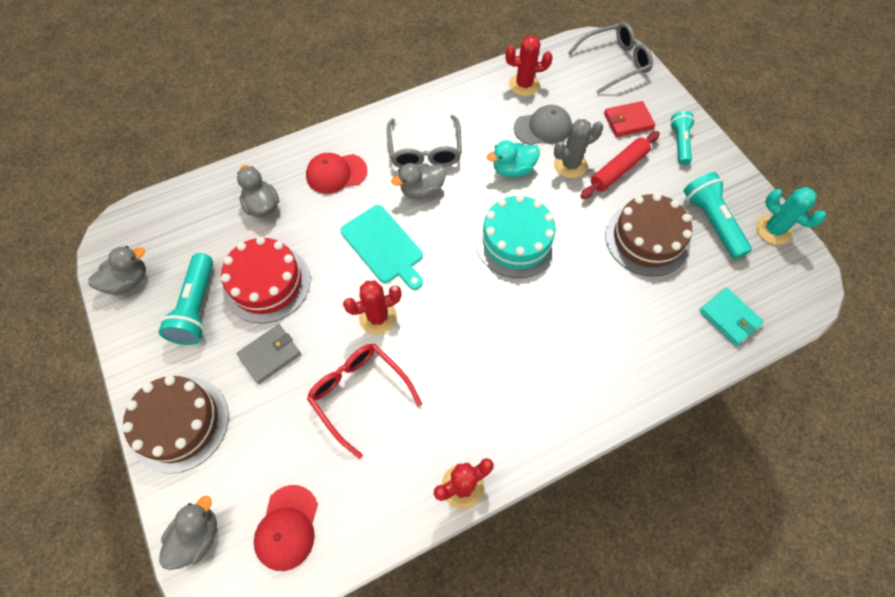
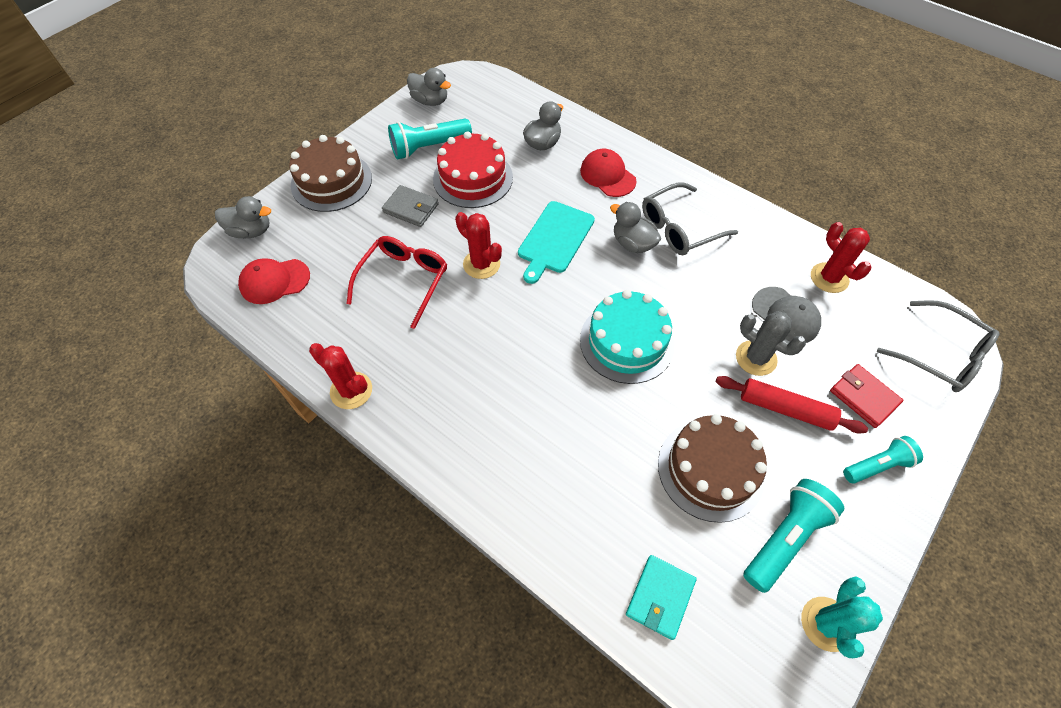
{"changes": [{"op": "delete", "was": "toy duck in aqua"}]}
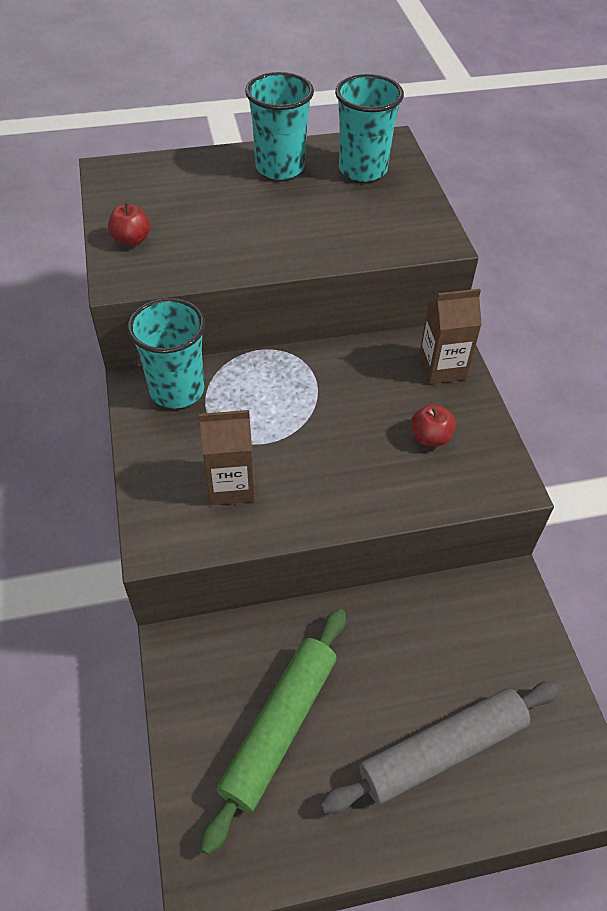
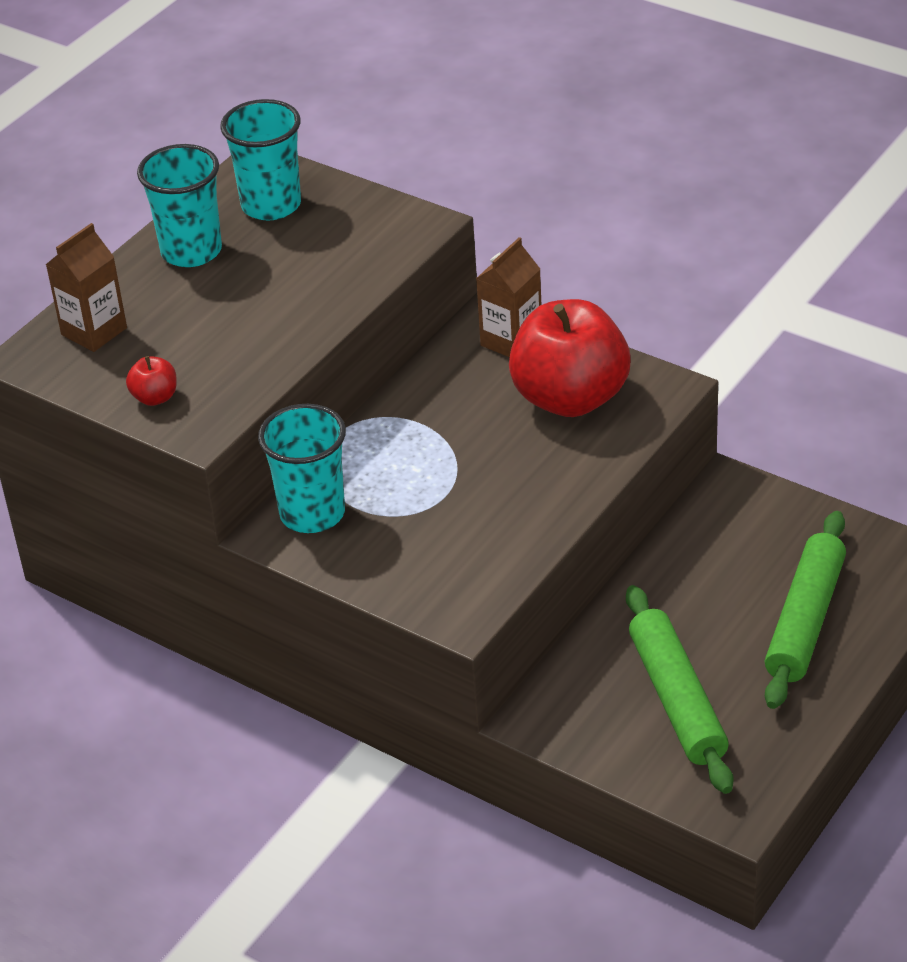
{"changes": [{"op": "move", "was": "carton in brown (1st from left)"}, {"op": "resize", "was": "apple in red (2nd from left)", "ratio": 2.49}, {"op": "recolor", "was": "pastry roller in ash-grey", "now": "pastry roller in emerald (2nd from left)"}]}
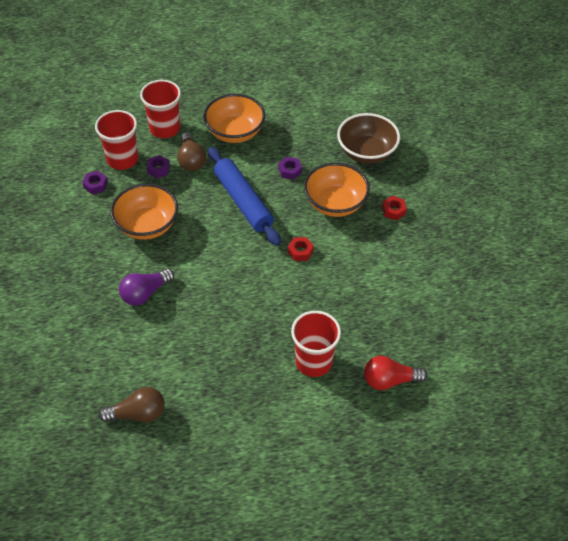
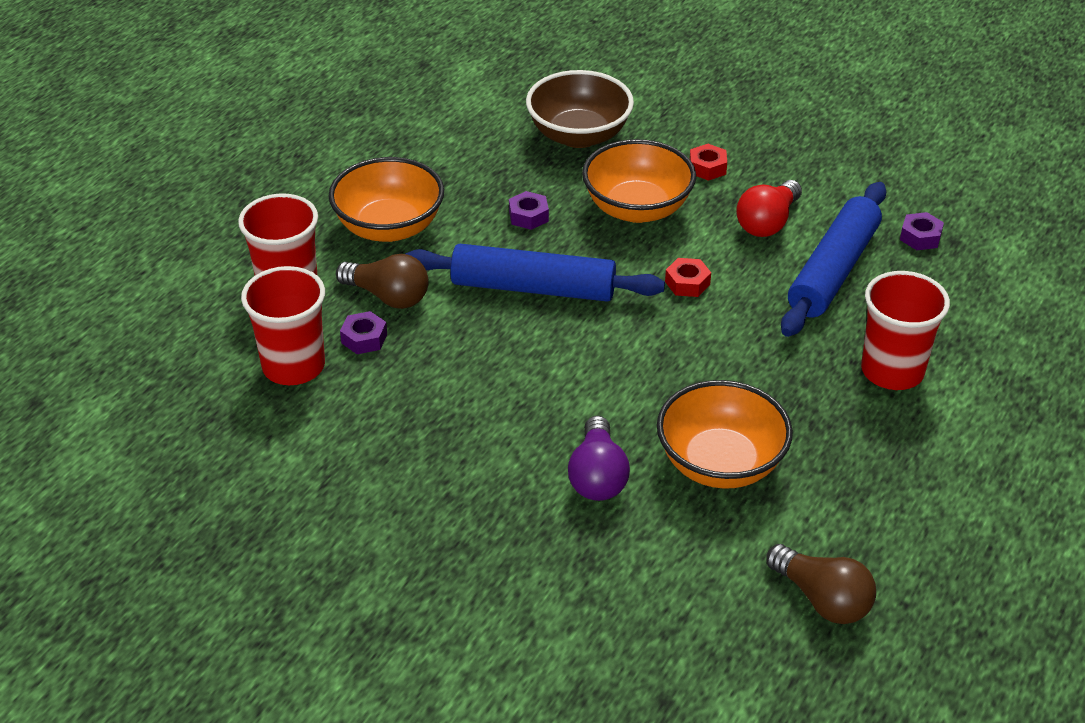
{"changes": [{"op": "move", "was": "deep dish in bright orange (1st from left in the first image)", "now": "deep dish in bright orange (3rd from left)"}, {"op": "move", "was": "light bulb in red"}, {"op": "rotate", "was": "light bulb in brown (1st from left in the first image)", "clockwise": 105}, {"op": "insert", "now": "pastry roller in royal blue (2nd from left)"}, {"op": "move", "was": "hexagon nut in royal purple (1st from left in the first image)", "now": "hexagon nut in royal purple (3rd from left)"}]}
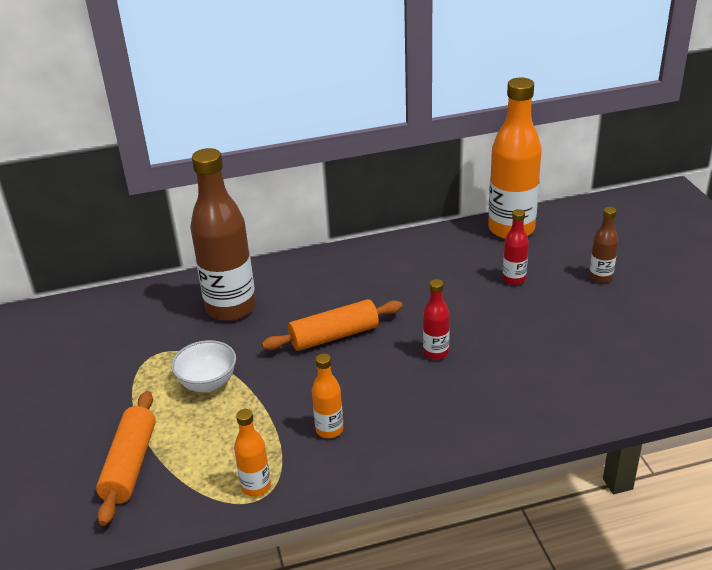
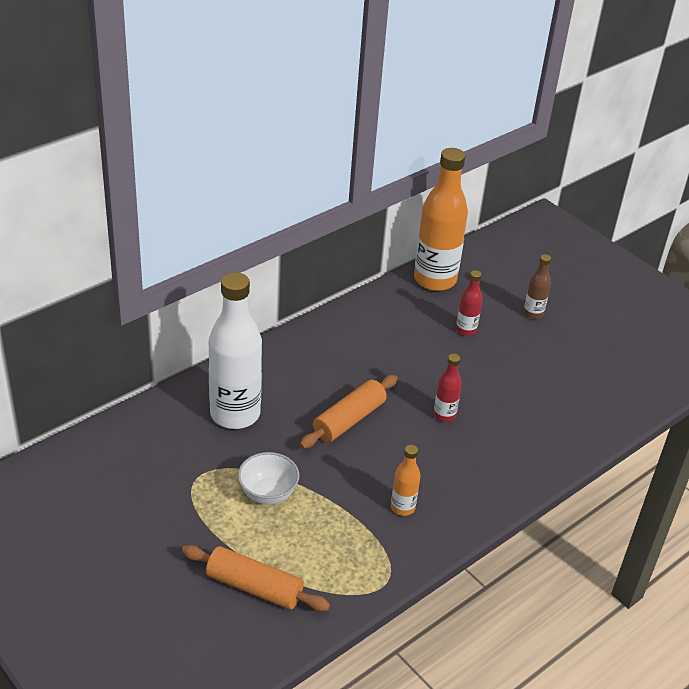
{"changes": [{"op": "rotate", "was": "pastry roller in bright orange (1st from left)", "clockwise": -45}, {"op": "recolor", "was": "drink bottle in brown (1st from left)", "now": "drink bottle in pure white"}, {"op": "delete", "was": "drink bottle in bright orange (1st from left)"}]}
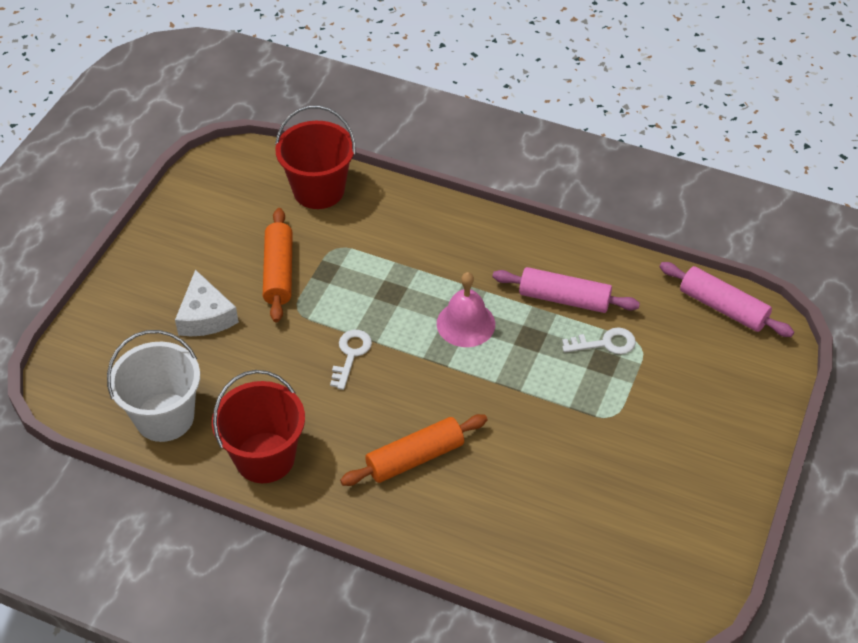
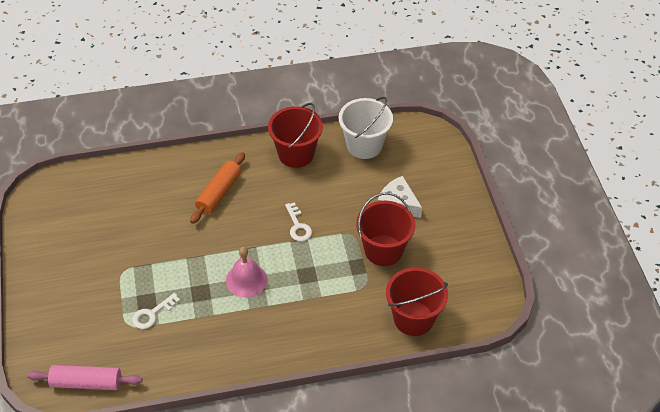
{"changes": [{"op": "replace", "was": "pastry roller in bright orange (1st from left)", "now": "pail in red (2nd from left)"}, {"op": "delete", "was": "pastry roller in rose-pink (1st from left)"}]}
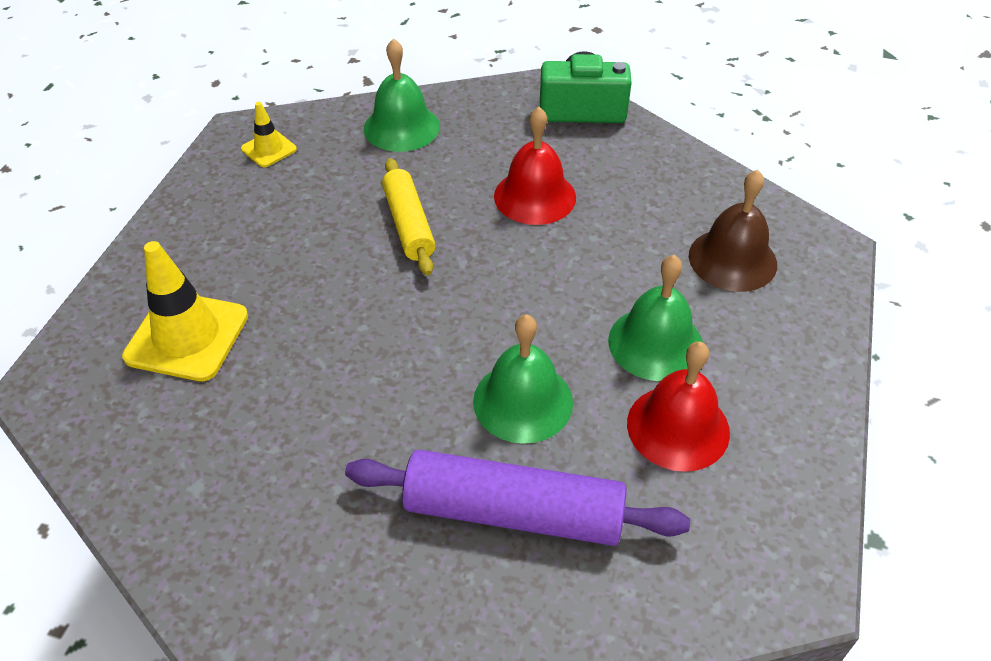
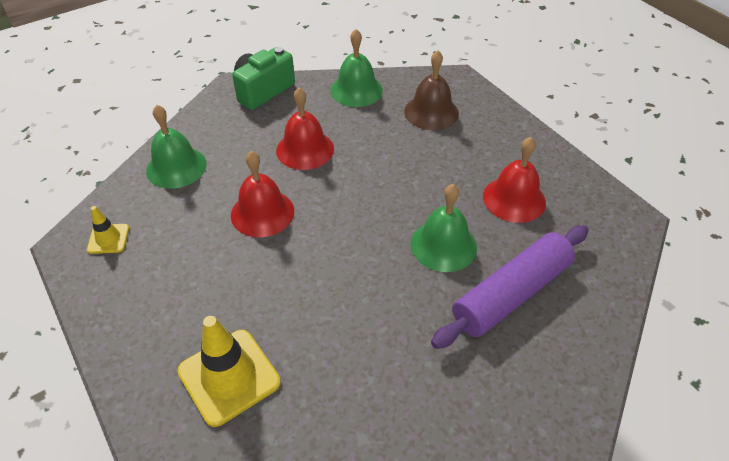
{"changes": [{"op": "replace", "was": "pastry roller in yellow", "now": "school bell in red (1st from left)"}, {"op": "move", "was": "school bell in emerald (3rd from left in the first image)", "now": "school bell in emerald (2nd from left)"}]}
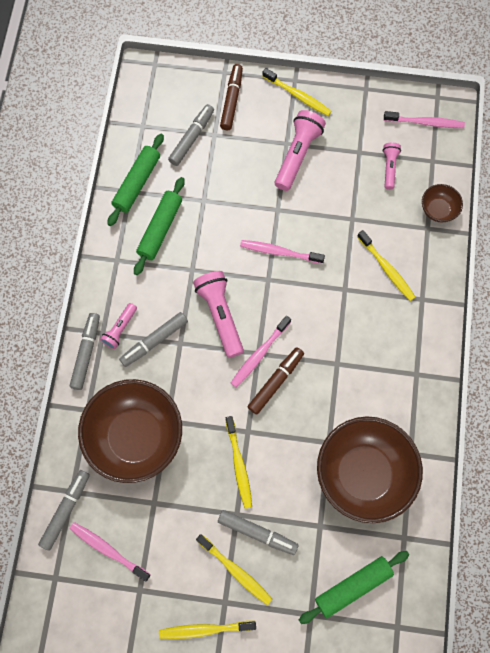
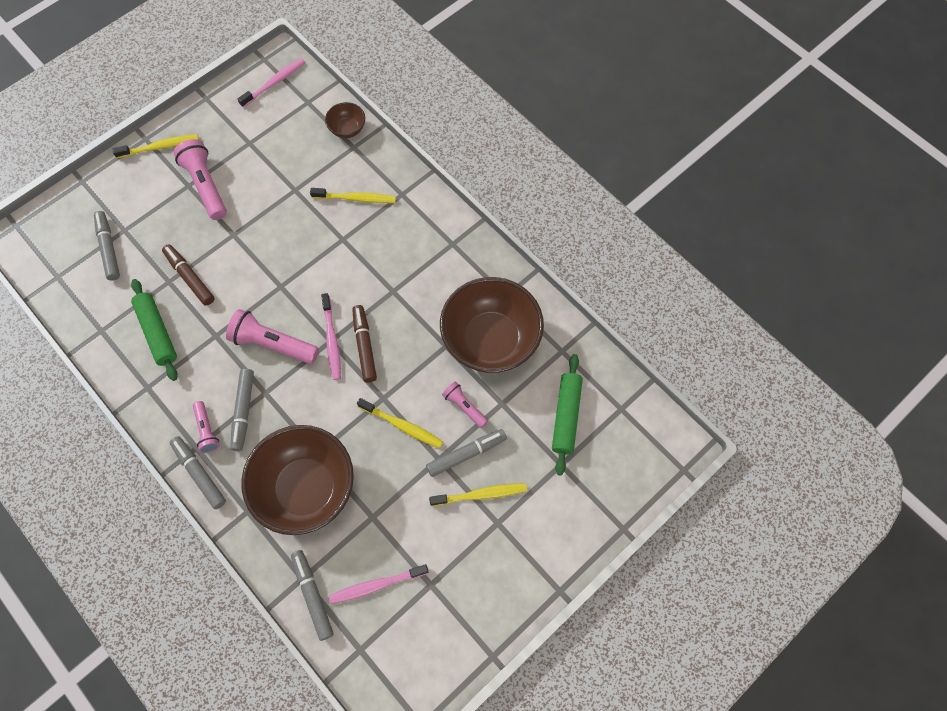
{"changes": [{"op": "move", "was": "marker pen in brown (1st from left)"}, {"op": "move", "was": "torch in rose-pink (4th from left)"}, {"op": "delete", "was": "pastry roller in emerald (1st from left)"}, {"op": "delete", "was": "toothbrush in yellow (1st from left)"}, {"op": "delete", "was": "toothbrush in rose-pink (3rd from left)"}]}
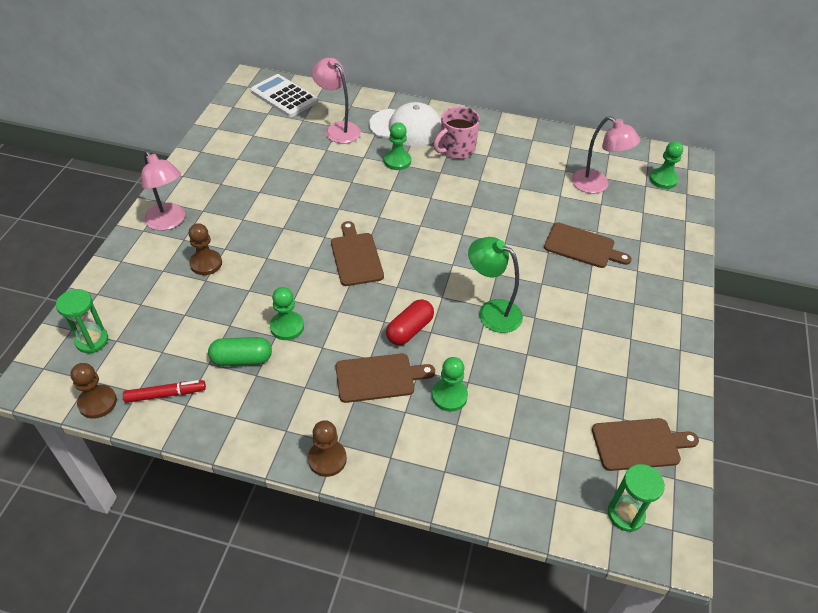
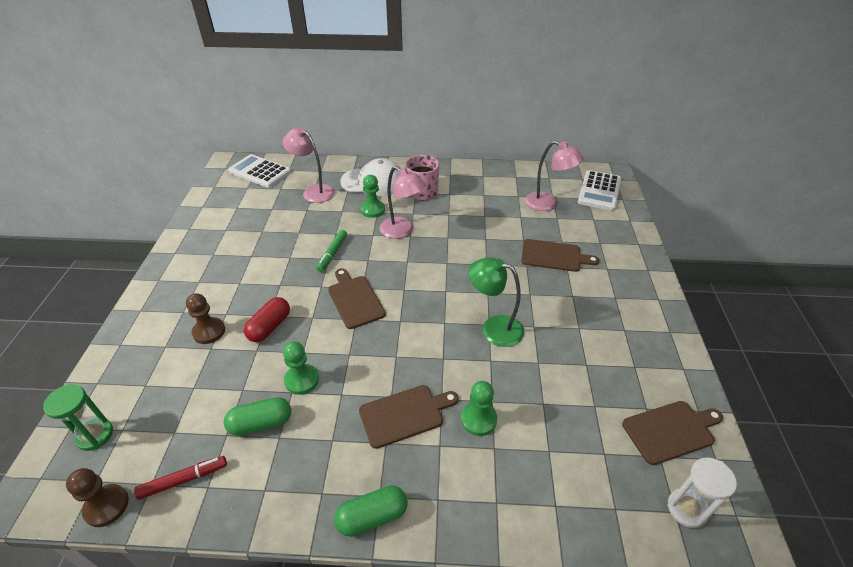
{"changes": [{"op": "move", "was": "pill in red"}, {"op": "insert", "now": "marker pen in emerald"}, {"op": "replace", "was": "chess pawn in brown (3rd from left)", "now": "pill in emerald (2nd from left)"}, {"op": "move", "was": "desk lamp in rose-pink (1st from left in the first image)", "now": "desk lamp in rose-pink (2nd from left)"}, {"op": "replace", "was": "chess pawn in emerald (4th from left)", "now": "calculator in pure white (2nd from left)"}, {"op": "recolor", "was": "hourglass in emerald (2nd from left)", "now": "hourglass in pure white"}]}
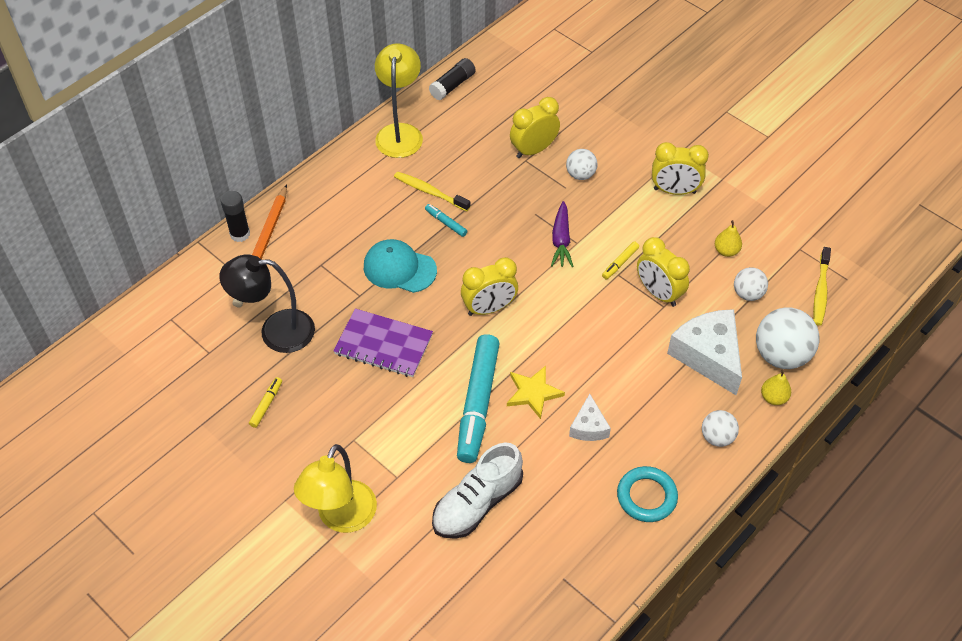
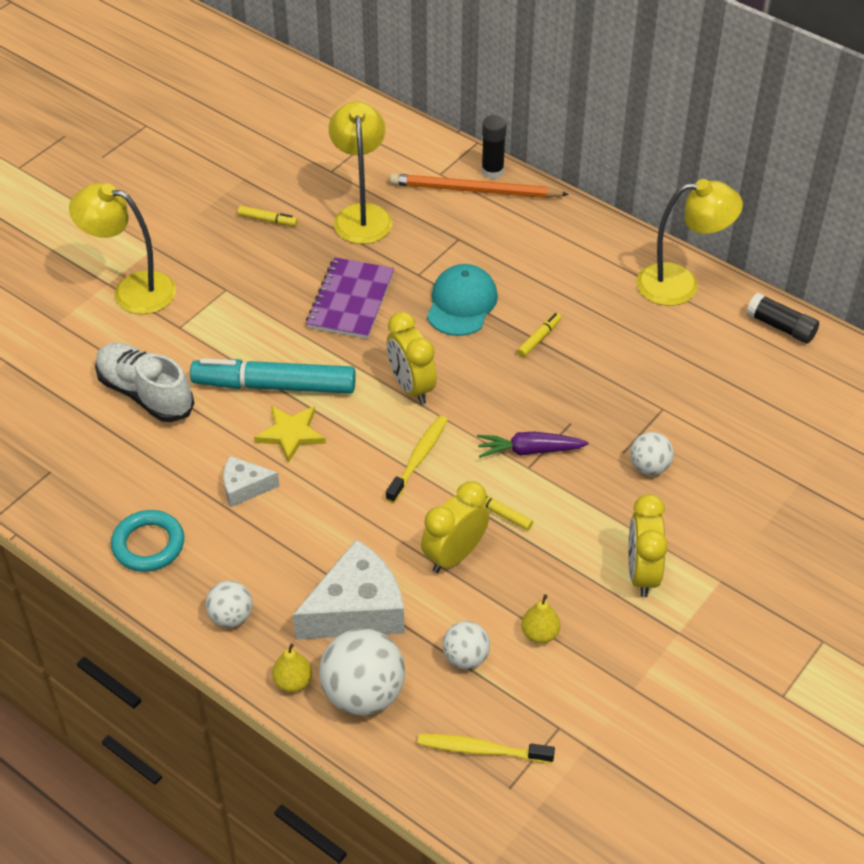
{"changes": [{"op": "recolor", "was": "desk lamp in black", "now": "desk lamp in yellow (2nd from left)"}, {"op": "move", "was": "toothbrush in yellow (1st from left)"}, {"op": "recolor", "was": "marker pen in aqua (1st from left)", "now": "marker pen in yellow (3rd from left)"}, {"op": "delete", "was": "alarm clock in yellow (2nd from left)"}]}
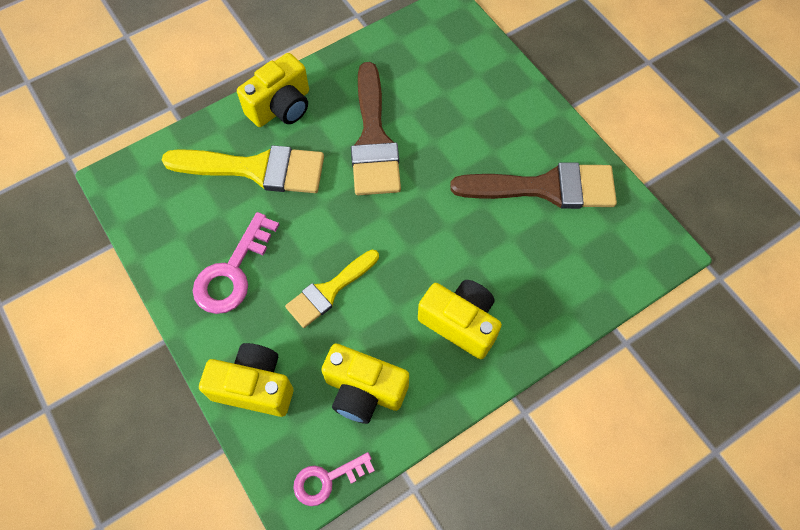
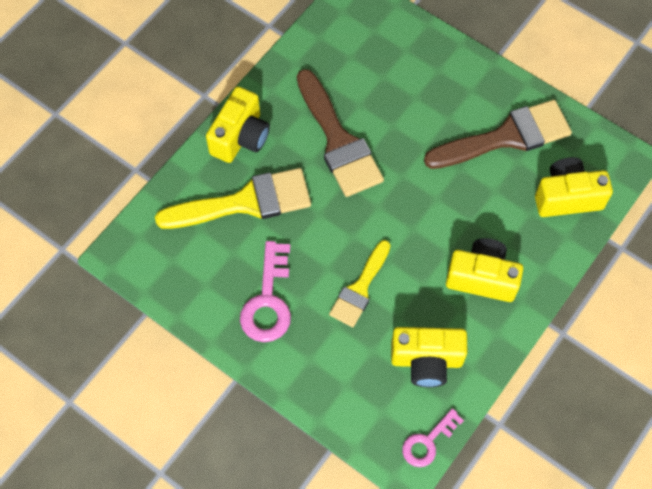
{"changes": [{"op": "move", "was": "photo camera in yellow (1st from left in the first image)", "now": "photo camera in yellow (4th from left)"}]}
